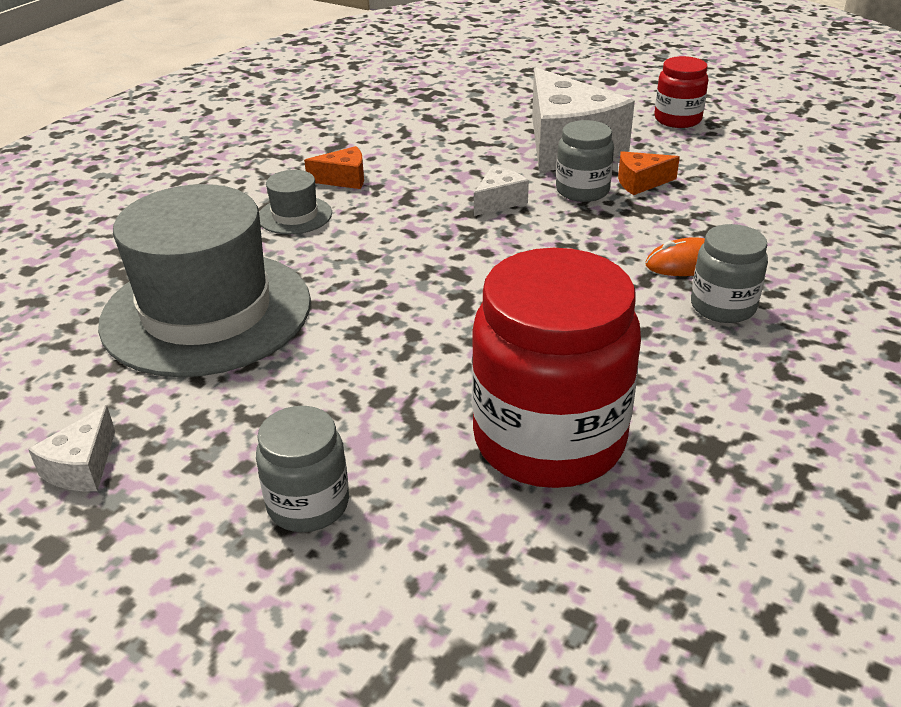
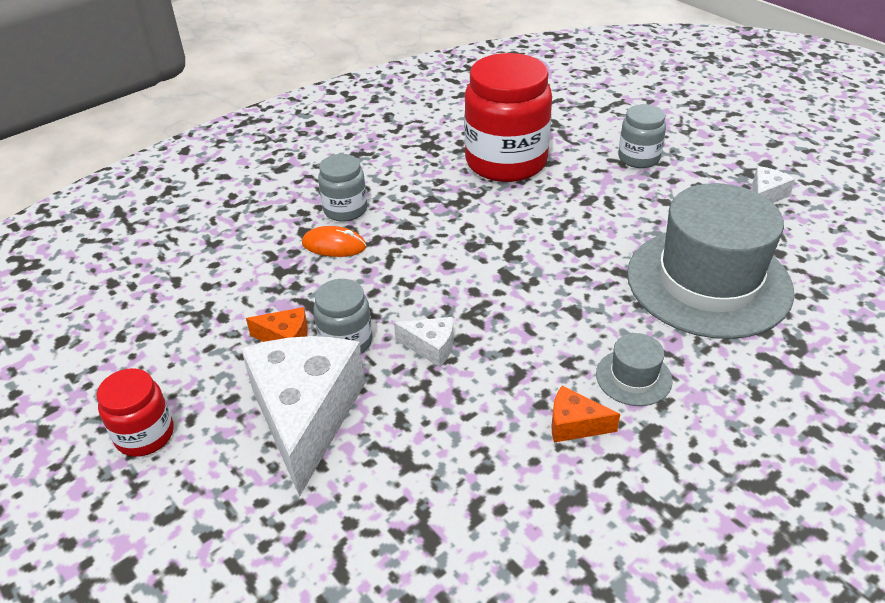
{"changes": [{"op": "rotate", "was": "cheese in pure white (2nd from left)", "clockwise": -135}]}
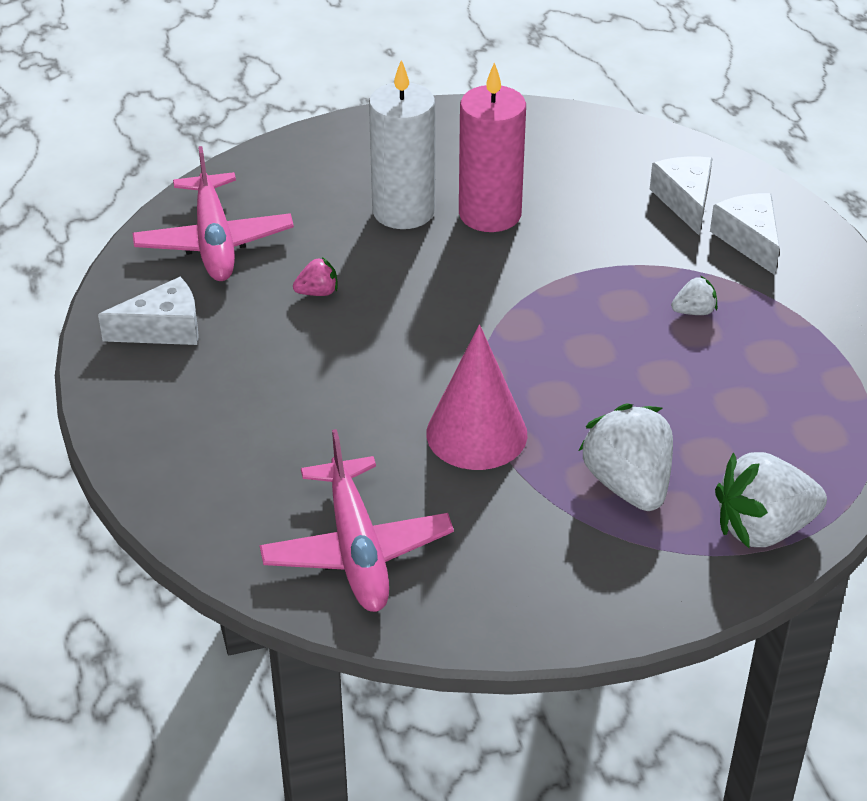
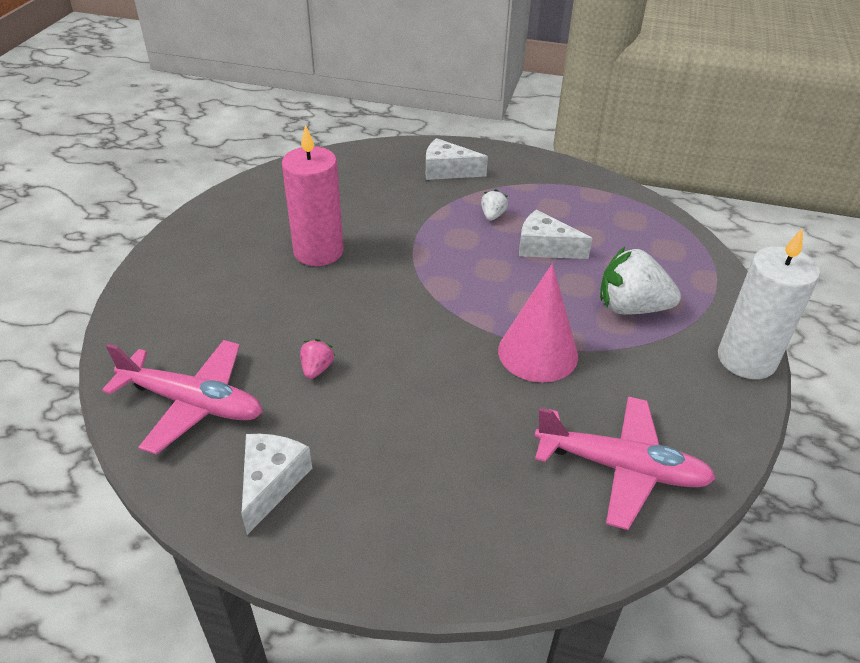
{"changes": [{"op": "move", "was": "cheese in pure white (2nd from left in the first image)", "now": "cheese in pure white (3rd from left)"}, {"op": "move", "was": "candle in pure white"}, {"op": "delete", "was": "toy strawberry in pure white (3rd from left)"}]}
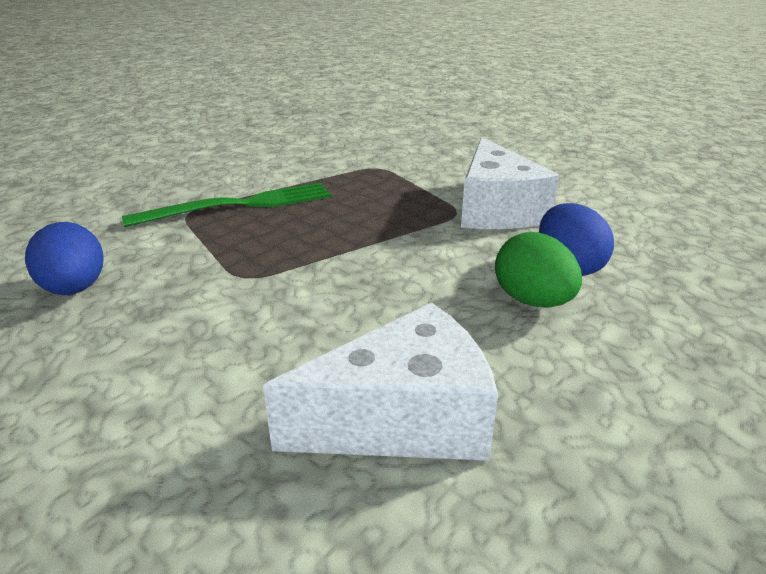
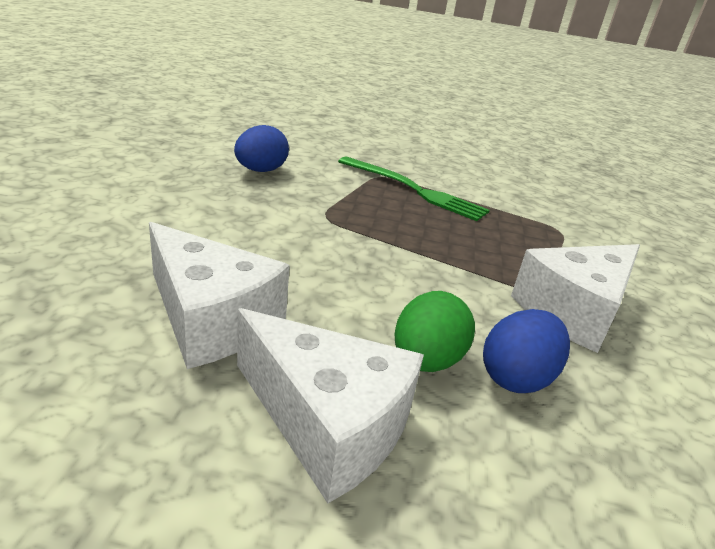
{"changes": [{"op": "insert", "now": "cheese in pure white (2nd from left)"}]}
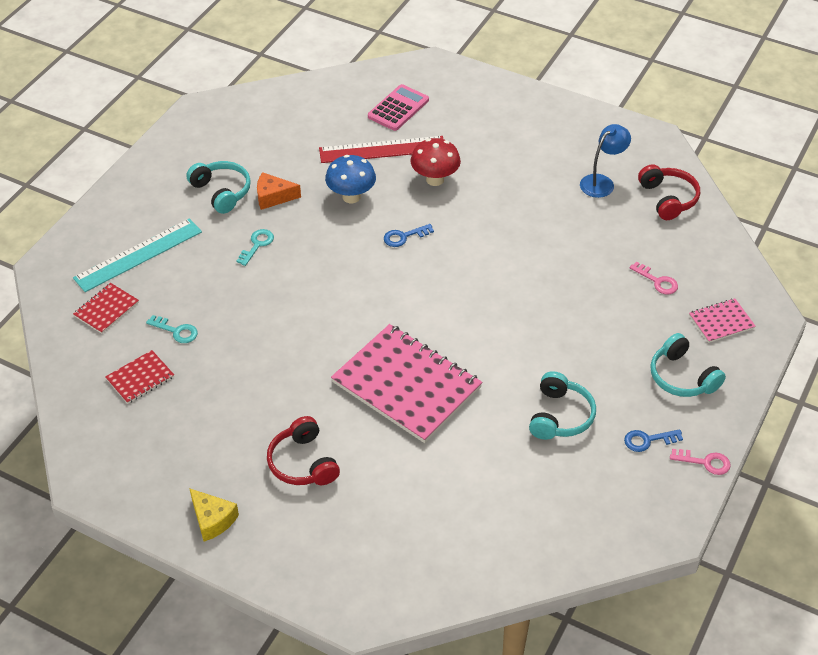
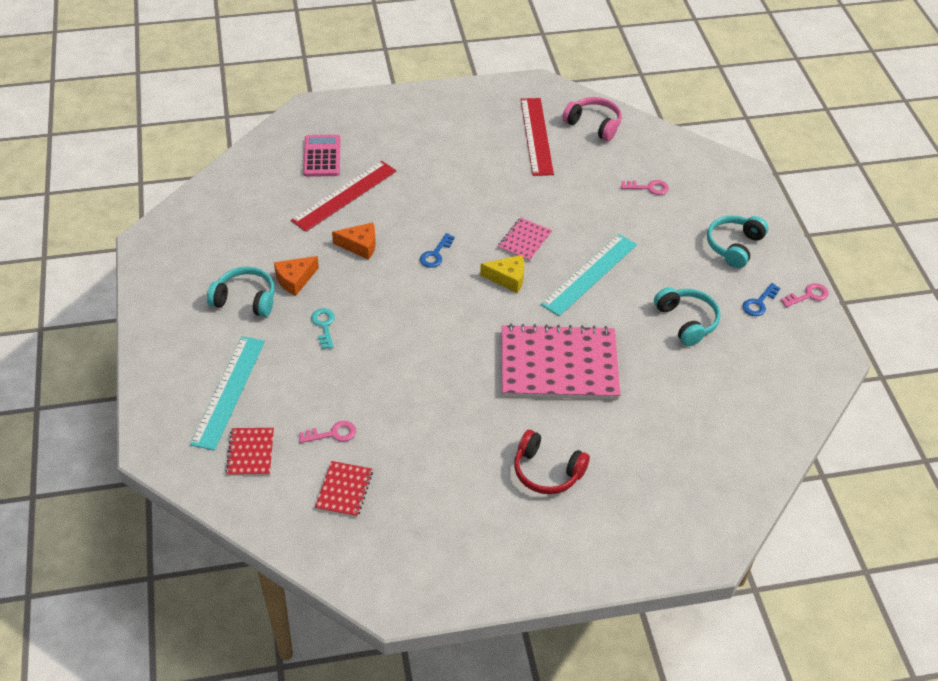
{"changes": [{"op": "recolor", "was": "key in aqua (1st from left)", "now": "key in rose-pink (1st from left)"}, {"op": "replace", "was": "fungus in royal blue", "now": "cheese in bright orange (2nd from left)"}, {"op": "move", "was": "cheese in yellow"}, {"op": "move", "was": "notepad in rose-pink (2nd from left in the first image)", "now": "notepad in rose-pink (1st from left)"}, {"op": "replace", "was": "desk lamp in royal blue", "now": "straightedge in red (2nd from left)"}, {"op": "insert", "now": "straightedge in aqua (2nd from left)"}, {"op": "recolor", "was": "over-ear headphones in red (2nd from left)", "now": "over-ear headphones in rose-pink"}, {"op": "rotate", "was": "over-ear headphones in aqua (3rd from left)", "clockwise": 105}, {"op": "delete", "was": "fungus in red"}]}
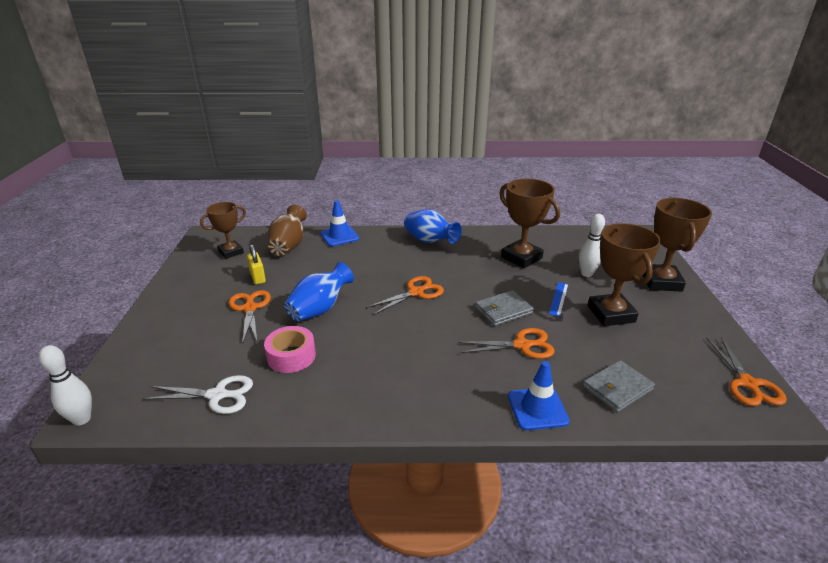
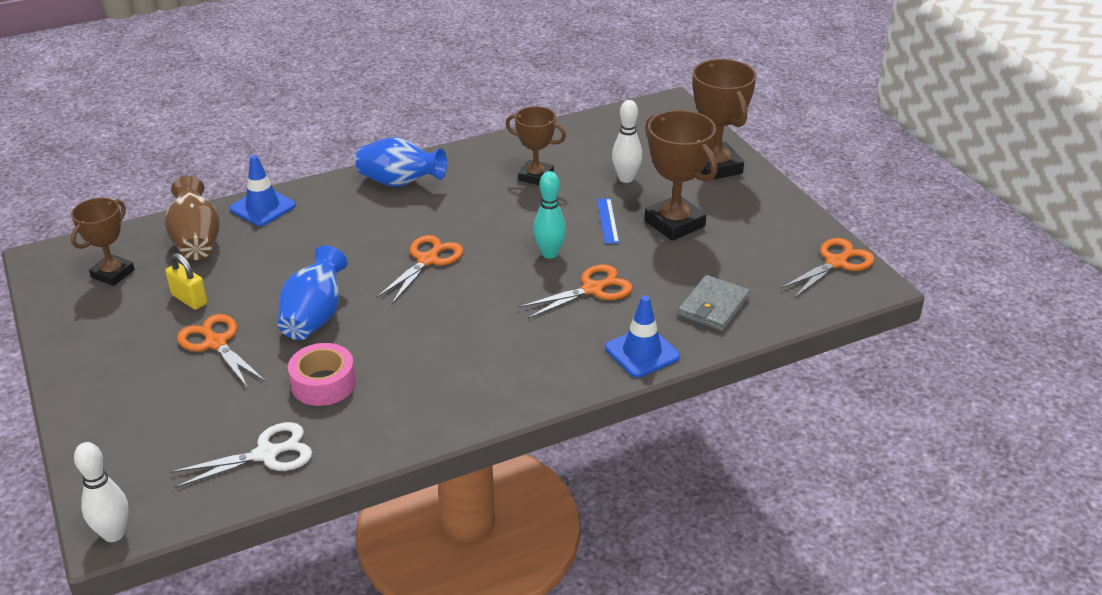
{"changes": [{"op": "resize", "was": "prize cup in brown (2nd from left)", "ratio": 0.65}, {"op": "replace", "was": "card wallet in ash-grey (1st from left)", "now": "skittle in aqua"}, {"op": "rotate", "was": "pair of scissors in bright orange (4th from left)", "clockwise": -105}]}
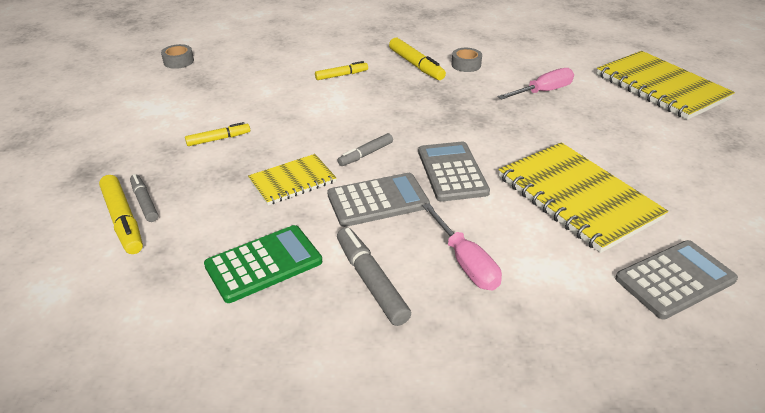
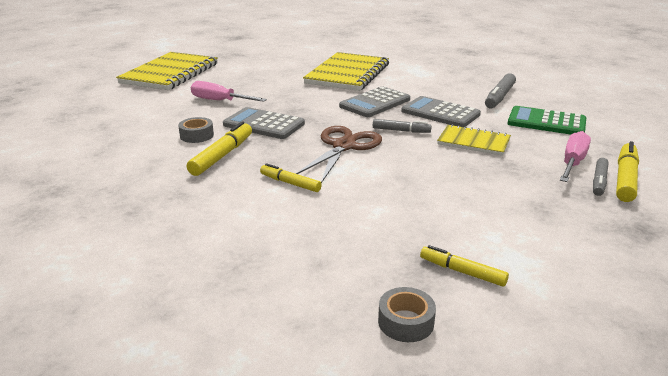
{"changes": [{"op": "move", "was": "calculator in ash-grey (3rd from left in the first image)", "now": "calculator in ash-grey (1st from left)"}, {"op": "insert", "now": "pair of scissors in brown"}, {"op": "move", "was": "marker pen in yellow (2nd from left in the first image)", "now": "marker pen in yellow (3rd from left)"}, {"op": "move", "was": "screwdriver in rose-pink (1st from left in the first image)", "now": "screwdriver in rose-pink (2nd from left)"}]}
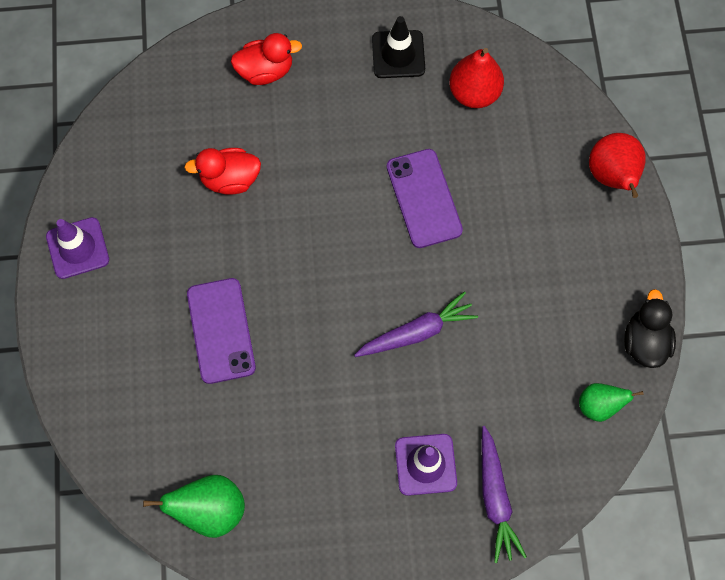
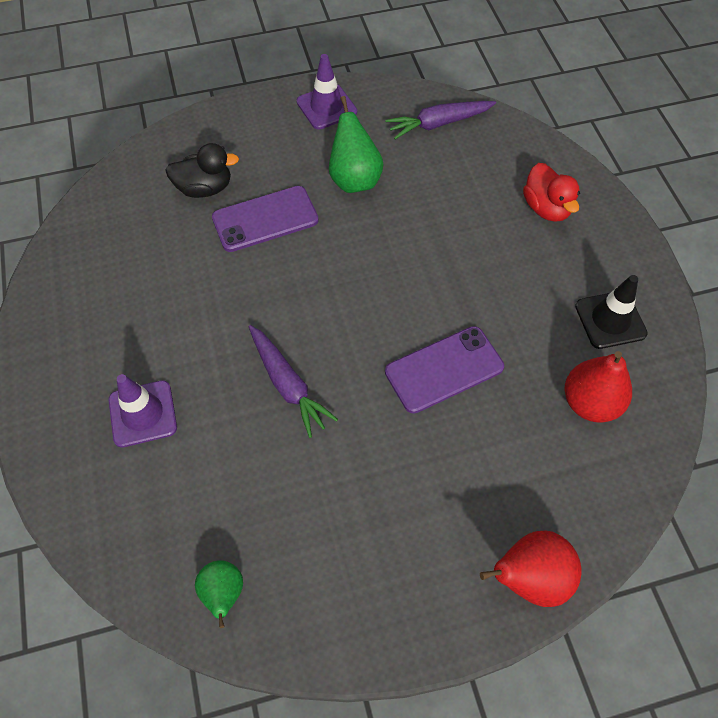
{"changes": [{"op": "move", "was": "toy duck in black"}, {"op": "move", "was": "pear in emerald (1st from left in the first image)", "now": "pear in emerald (2nd from left)"}, {"op": "move", "was": "root vegetable in royal purple (2nd from left)"}, {"op": "delete", "was": "toy duck in red (1st from left)"}]}
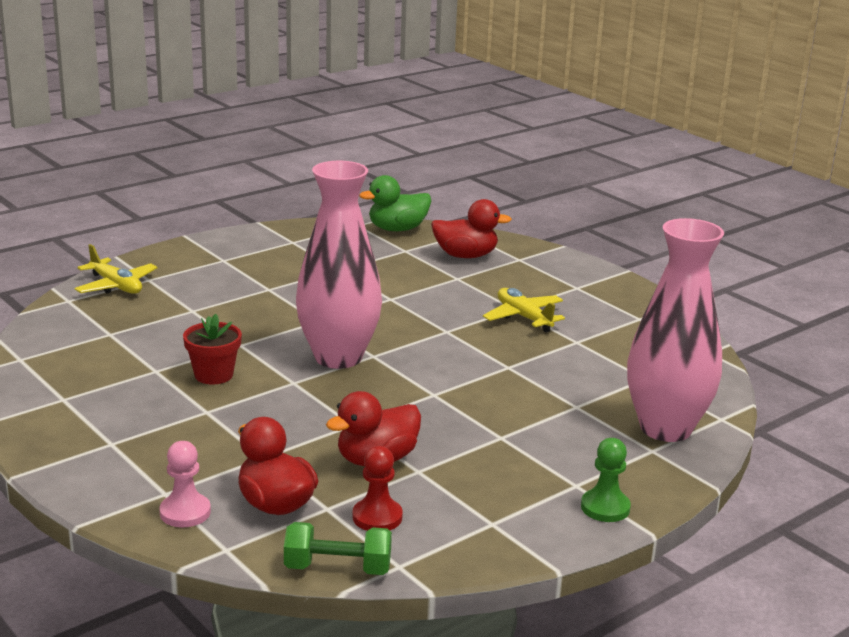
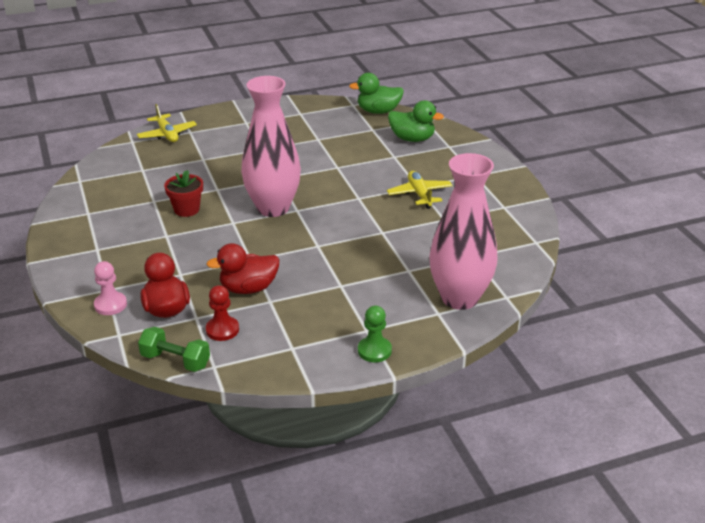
{"changes": [{"op": "recolor", "was": "toy duck in red (3rd from left)", "now": "toy duck in emerald (2nd from left)"}]}
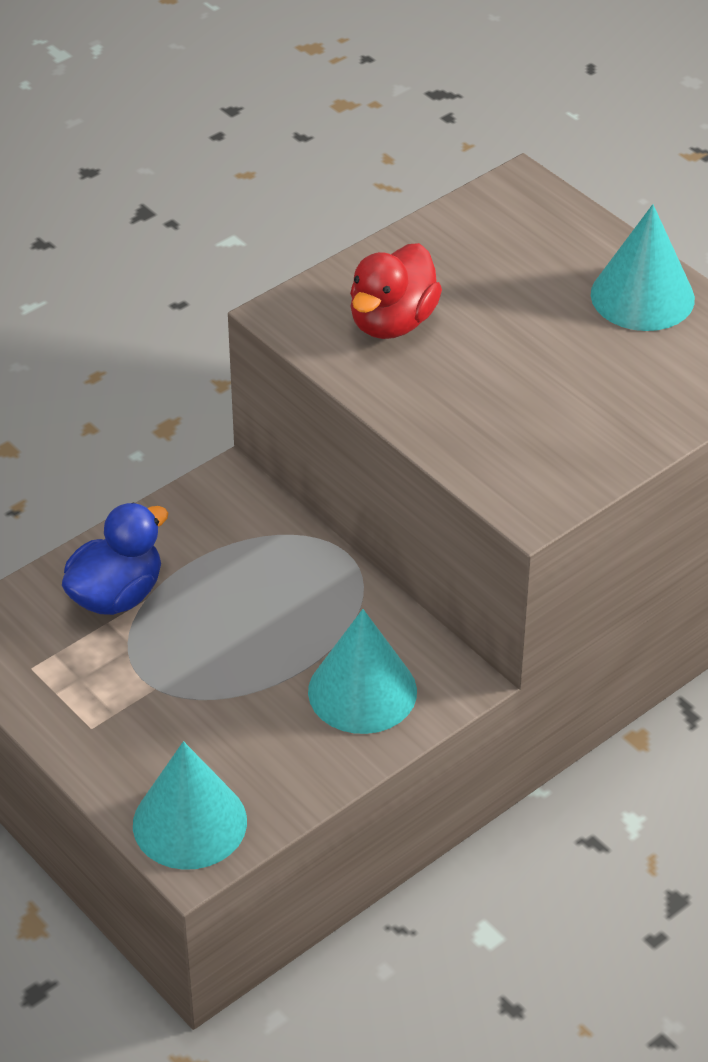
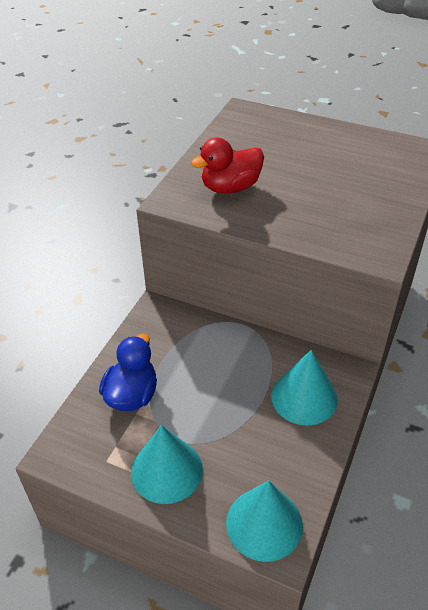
{"changes": [{"op": "move", "was": "cone in aqua (3rd from left in the first image)", "now": "cone in aqua (1st from left)"}, {"op": "rotate", "was": "toy duck in red", "clockwise": 60}]}
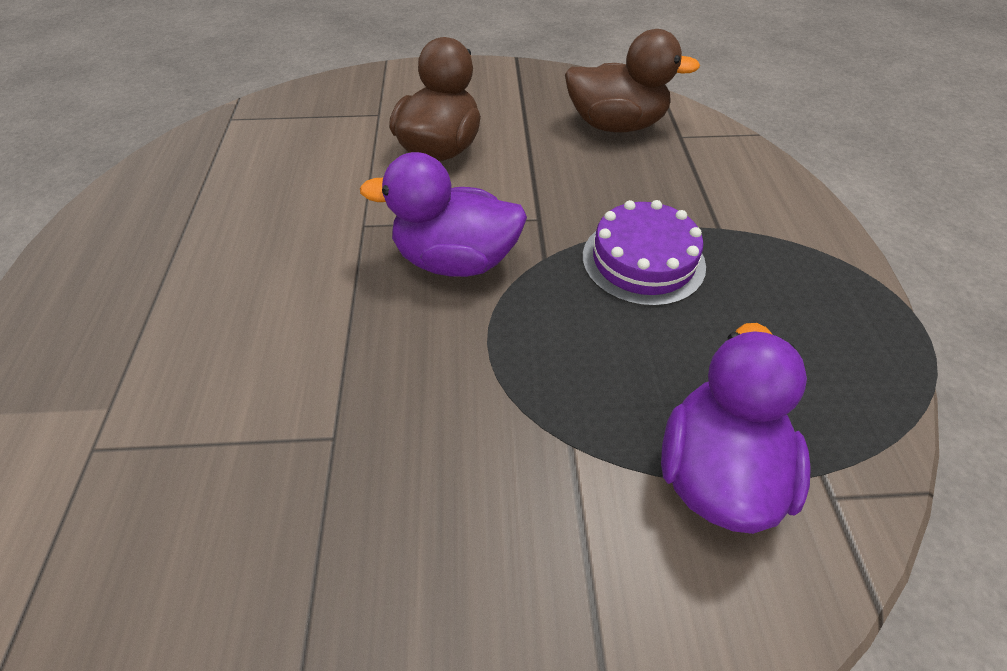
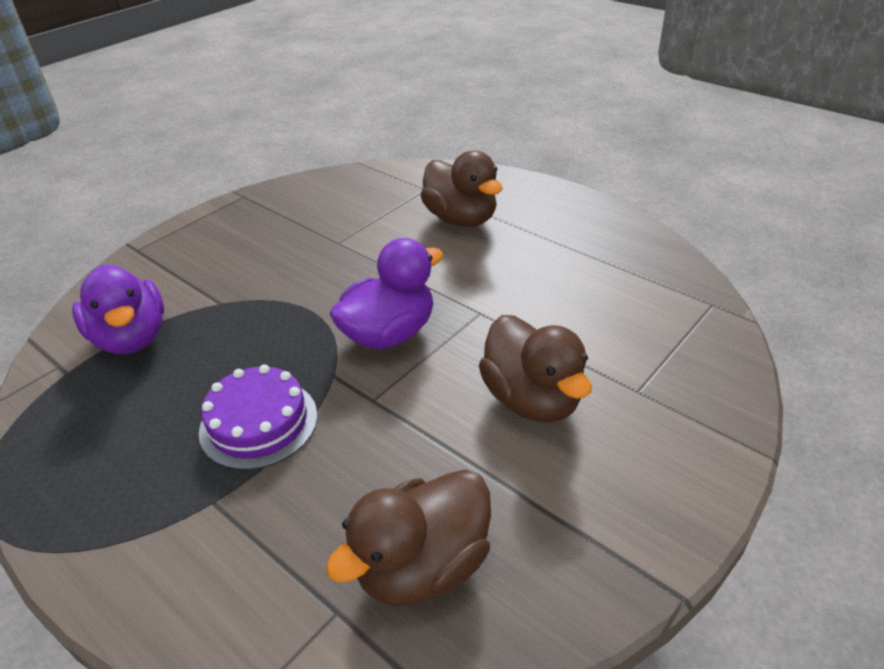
{"changes": [{"op": "insert", "now": "toy duck in brown (2nd from left)"}]}
